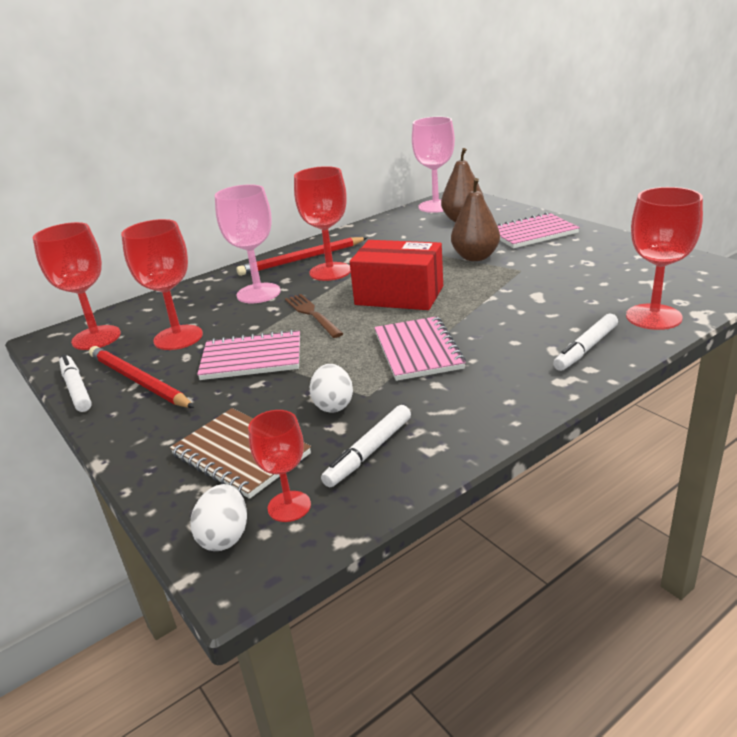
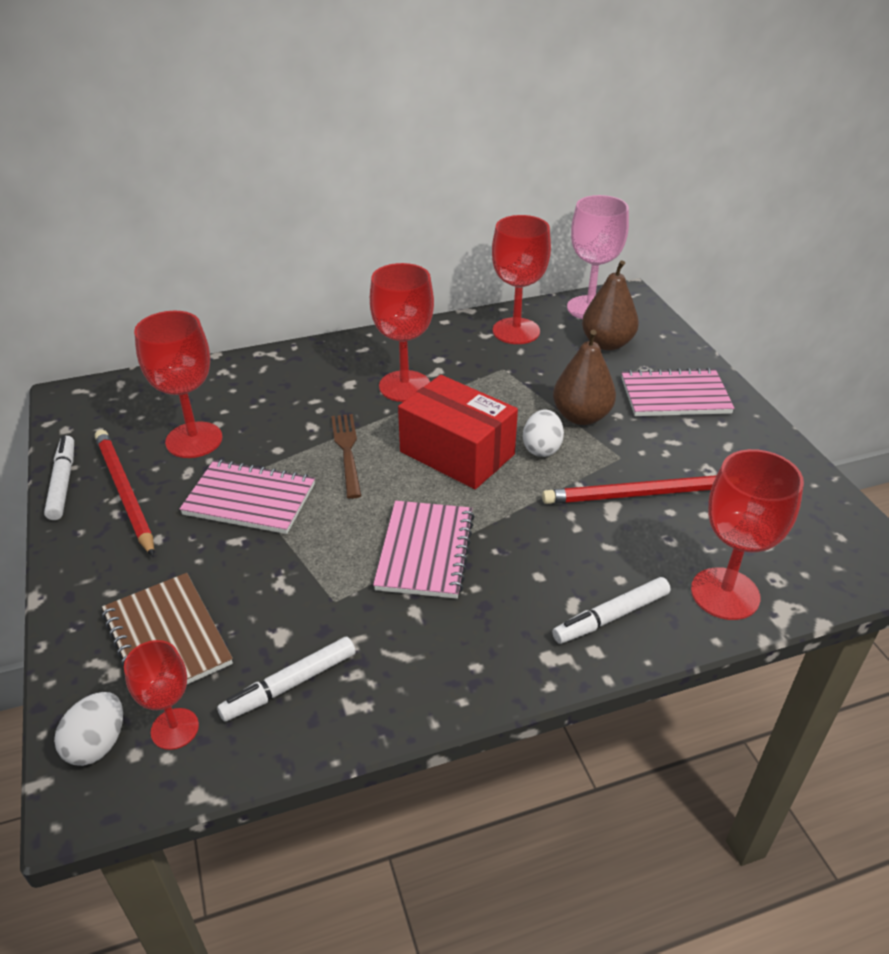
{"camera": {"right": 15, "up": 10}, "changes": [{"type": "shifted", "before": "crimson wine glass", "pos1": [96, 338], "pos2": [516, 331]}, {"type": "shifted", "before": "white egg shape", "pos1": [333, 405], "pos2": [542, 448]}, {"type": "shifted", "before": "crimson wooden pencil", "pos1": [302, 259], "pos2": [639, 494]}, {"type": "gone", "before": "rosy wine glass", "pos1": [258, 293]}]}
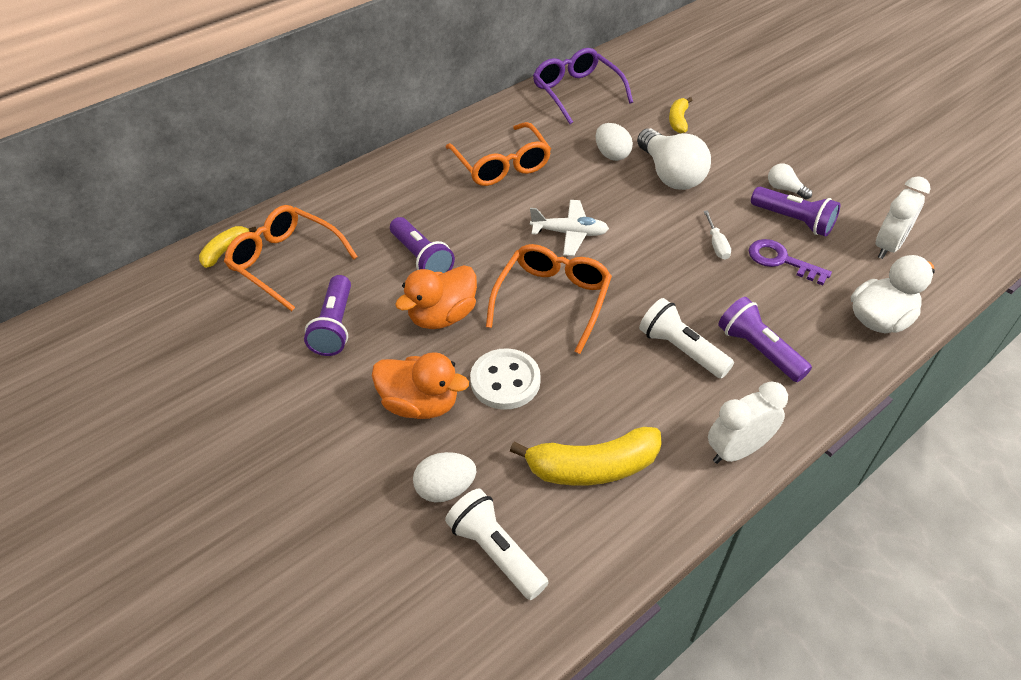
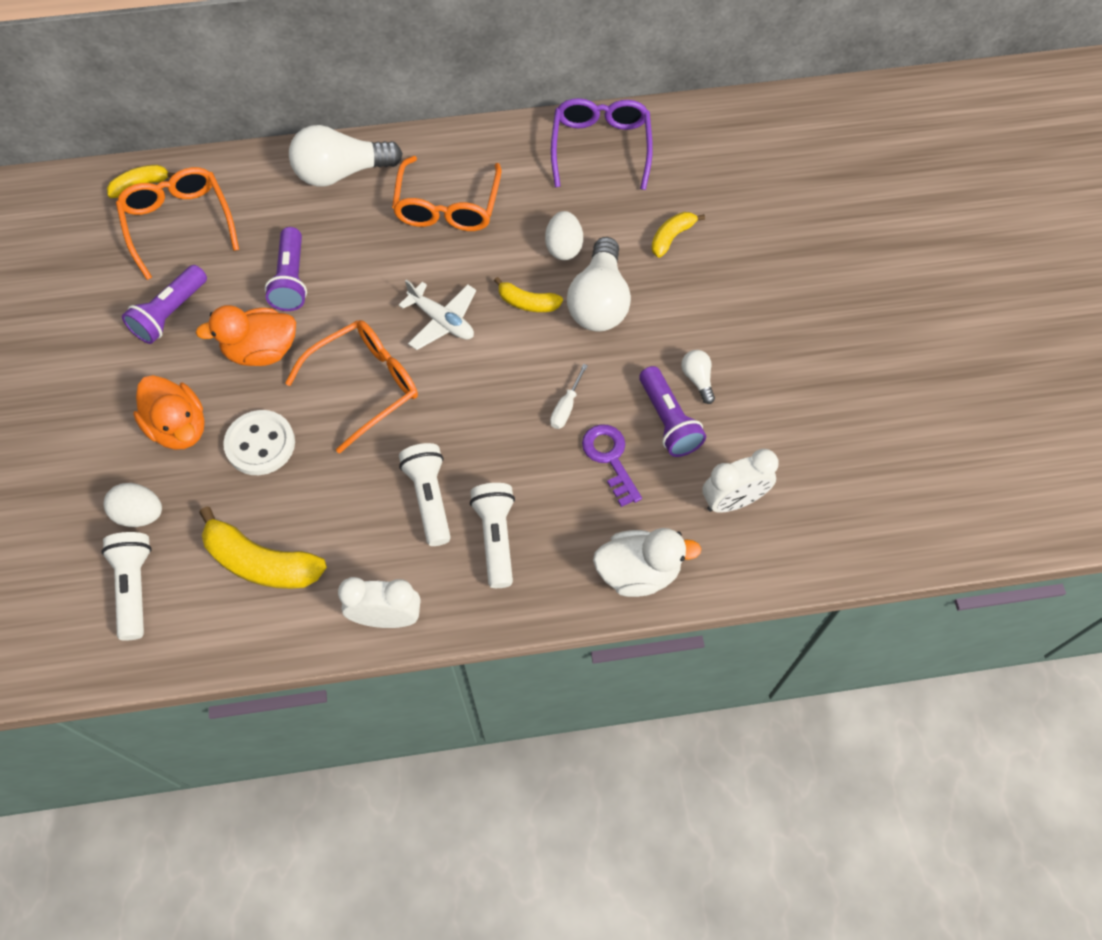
{"camera": {"right": 30, "up": 15}, "changes": [{"type": "new", "after": "white bulb", "pos2": [342, 172]}, {"type": "repainted", "before": "purple flashlight", "after": "white flashlight", "pos1": [758, 350], "pos2": [496, 538]}, {"type": "new", "after": "golden banana", "pos2": [527, 303]}]}
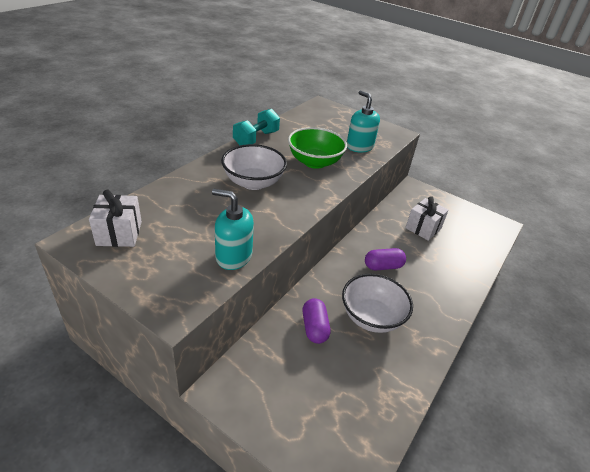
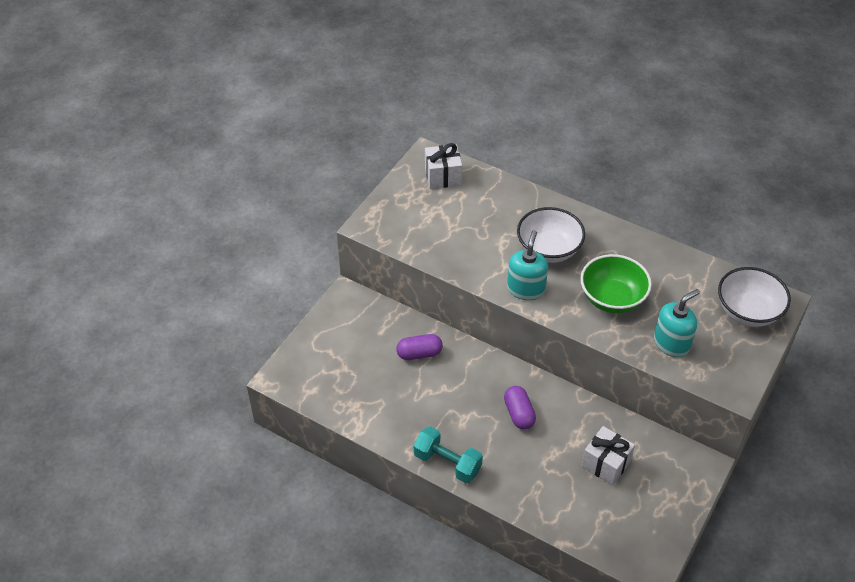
{"camera": {"right": 90, "up": 10}, "changes": [{"type": "shifted", "before": "teal free weight", "pos1": [256, 139], "pos2": [447, 463]}, {"type": "shifted", "before": "teal soap dispenser", "pos1": [233, 256], "pos2": [526, 289]}, {"type": "shifted", "before": "white bowl", "pos1": [371, 317], "pos2": [748, 311]}]}
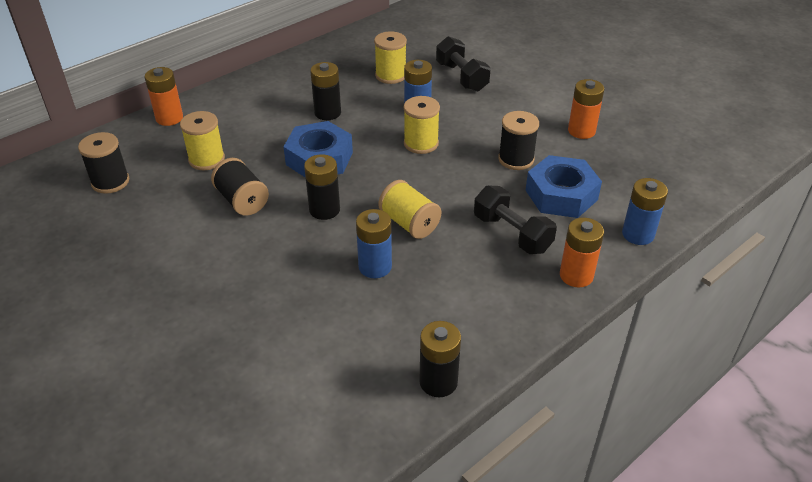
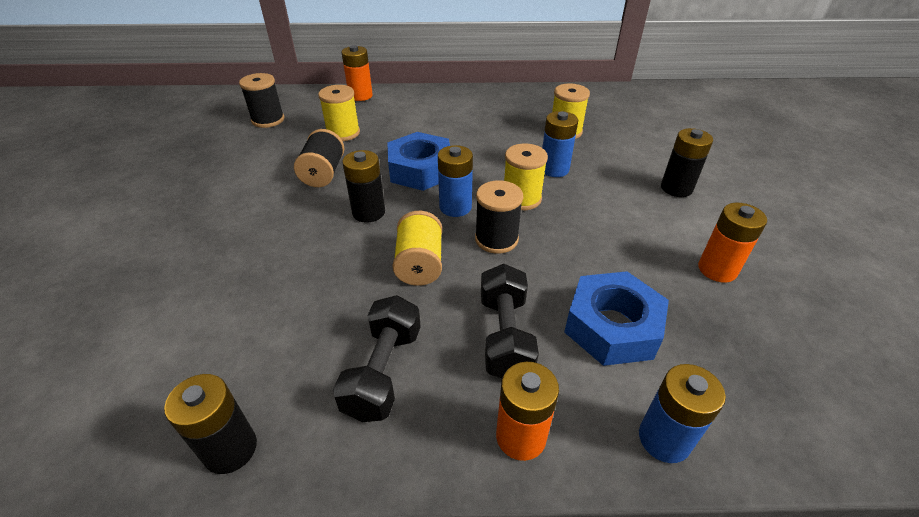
{"camera": {"right": 40, "up": 0}, "changes": [{"type": "shifted", "before": "jet-black free weight", "pos1": [461, 77], "pos2": [383, 371]}, {"type": "shifted", "before": "royal blue power cell", "pos1": [375, 267], "pos2": [455, 207]}, {"type": "shifted", "before": "jet-black reel of thread", "pos1": [516, 159], "pos2": [496, 239]}, {"type": "shifted", "before": "jet-black power cell", "pos1": [327, 113], "pos2": [676, 188]}]}
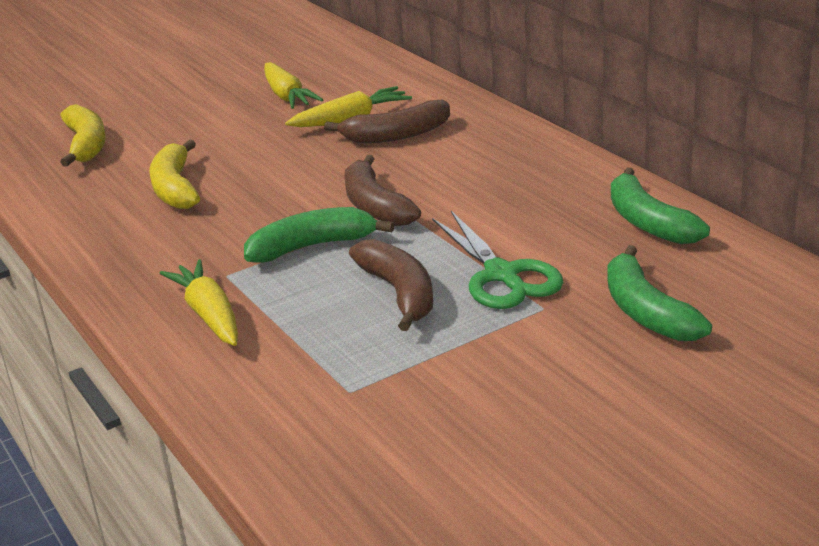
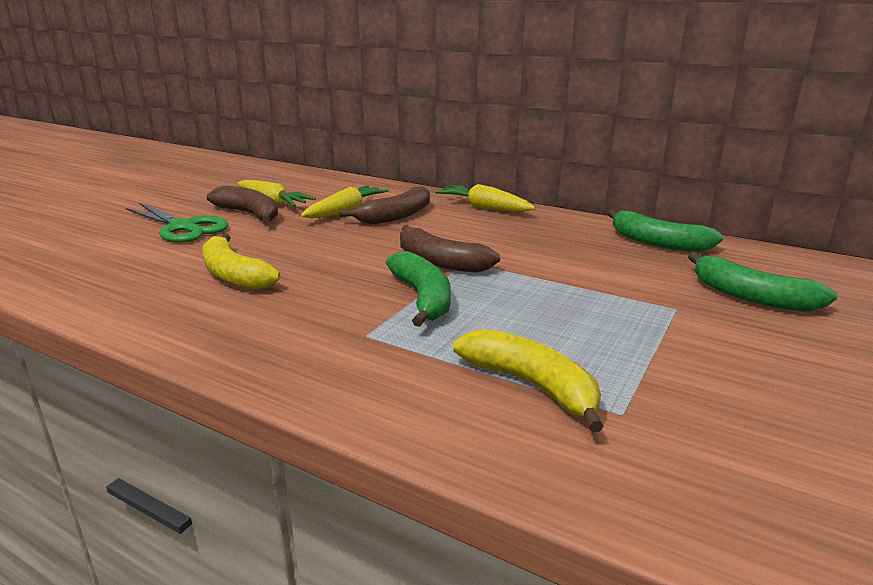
{"camera": {"right": -30, "up": -5}, "changes": [{"type": "shifted", "before": "leaf-green pair of scissors", "pos1": [501, 275], "pos2": [183, 227]}, {"type": "shifted", "before": "dark brown banana", "pos1": [399, 293], "pos2": [249, 214]}, {"type": "rotated", "before": "leaf-green banana", "pos1": [312, 246], "pos2": [423, 298], "turn": 120}, {"type": "shifted", "before": "golden root vegetable", "pos1": [209, 315], "pos2": [484, 207]}, {"type": "shifted", "before": "golden banana", "pos1": [86, 145], "pos2": [531, 386]}]}
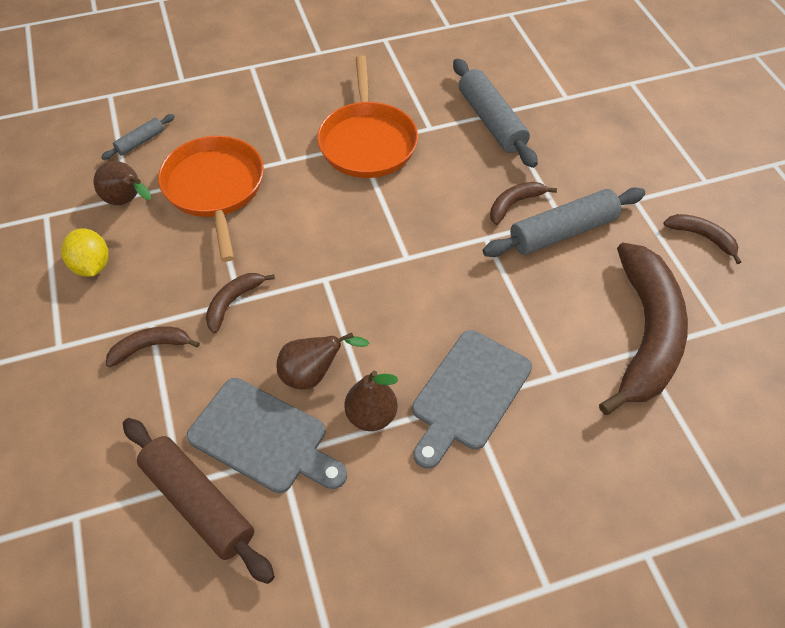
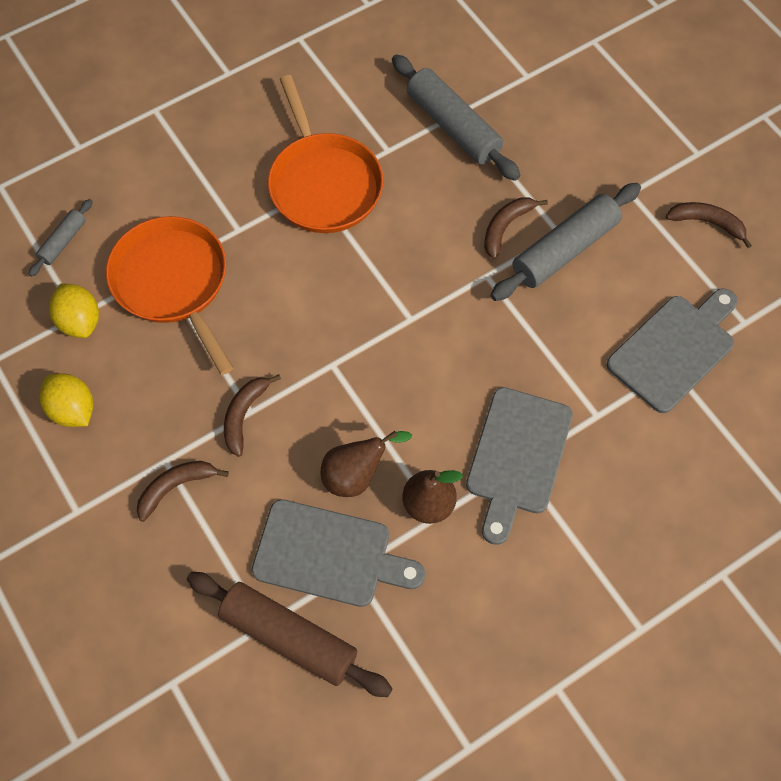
{"camera": {"right": -15, "up": 10}, "changes": [{"type": "swapped", "before": "dark brown pear fruit", "after": "golden lemon", "pos1": [127, 201], "pos2": [80, 321]}, {"type": "swapped", "before": "dark brown banana", "after": "gray bread board", "pos1": [646, 335], "pos2": [674, 349]}]}
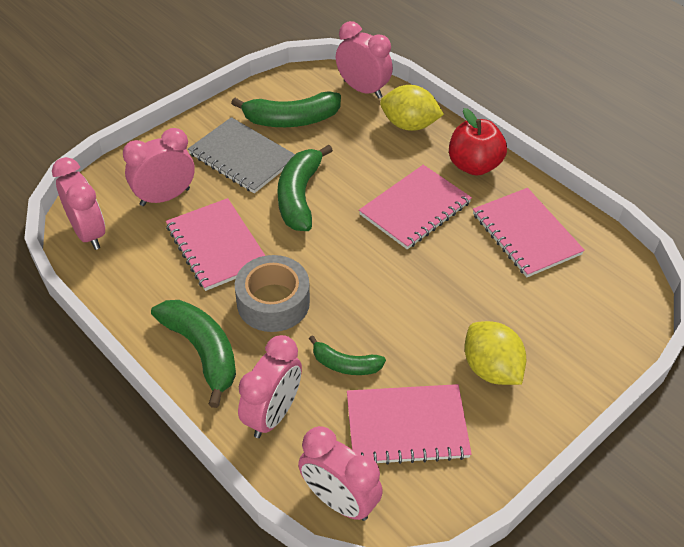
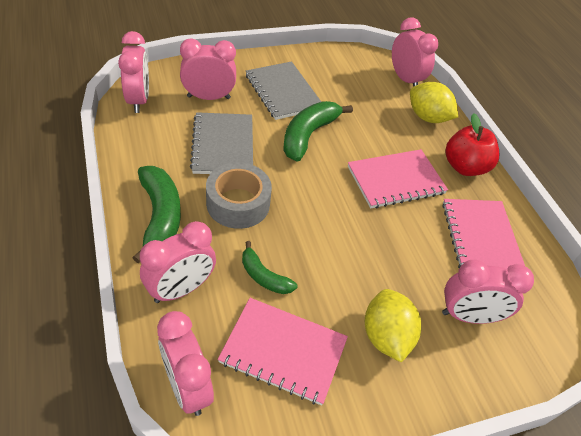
{"camera": {"right": 20, "up": 0}, "changes": [{"type": "repainted", "before": "rosy notebook", "after": "gray notebook", "pos1": [217, 246], "pos2": [223, 145]}, {"type": "new", "after": "rosy clock", "pos2": [469, 316]}, {"type": "gone", "before": "leaf-green banana", "pos1": [291, 120]}]}
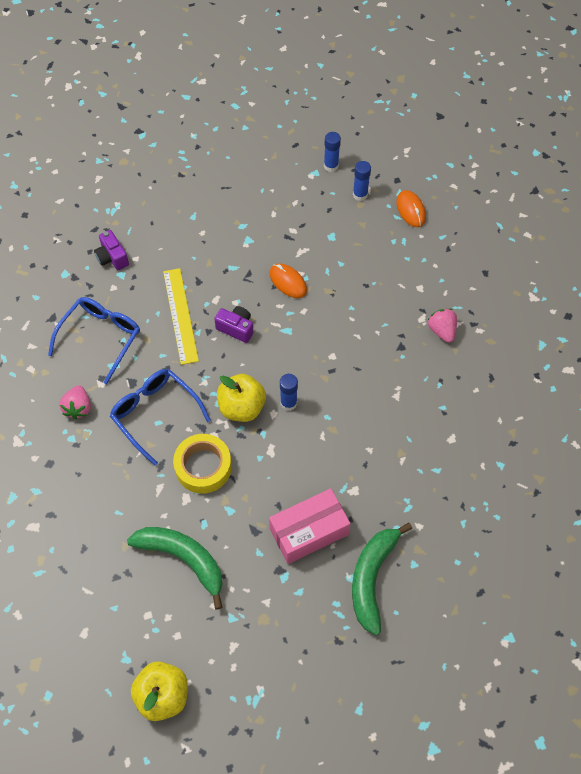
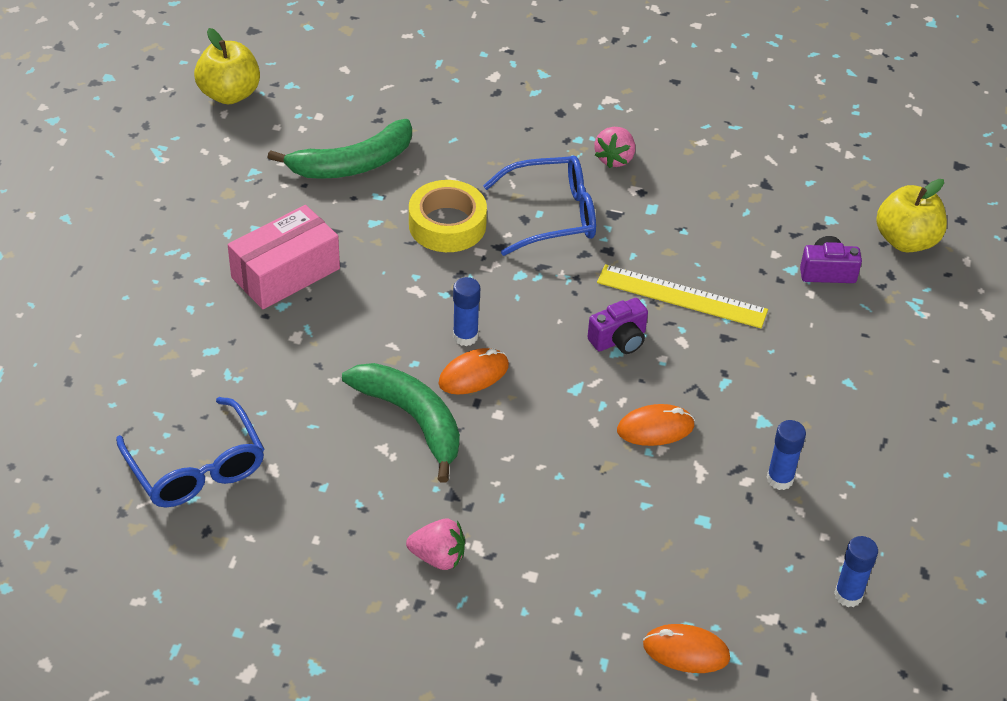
{"camera": {"right": 120, "up": -15}, "changes": [{"type": "shifted", "before": "royal blue spectacles", "pos1": [101, 338], "pos2": [196, 468]}, {"type": "rotated", "before": "rosy parcel", "pos1": [309, 531], "pos2": [285, 273], "turn": 45}, {"type": "shifted", "before": "leaf-green banana", "pos1": [372, 578], "pos2": [412, 419]}, {"type": "new", "after": "orange PC mouse", "pos2": [473, 374]}, {"type": "rotated", "before": "rosy berry", "pos1": [78, 408], "pos2": [614, 159], "turn": -105}, {"type": "shifted", "before": "royal blue stick of glue", "pos1": [360, 195], "pos2": [780, 479]}, {"type": "shifted", "before": "golden apple", "pos1": [242, 407], "pos2": [906, 240]}]}
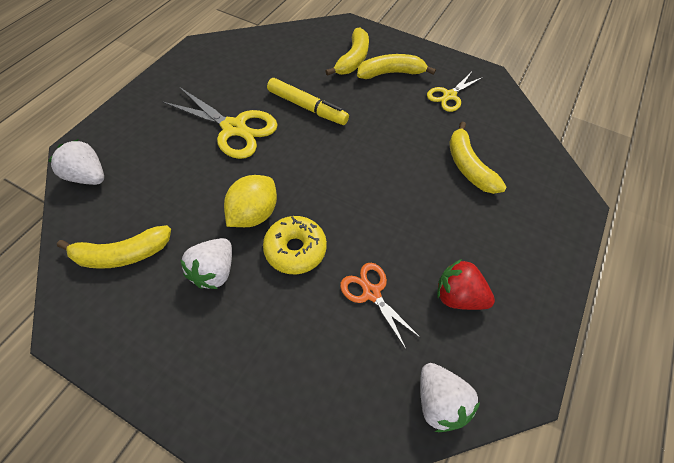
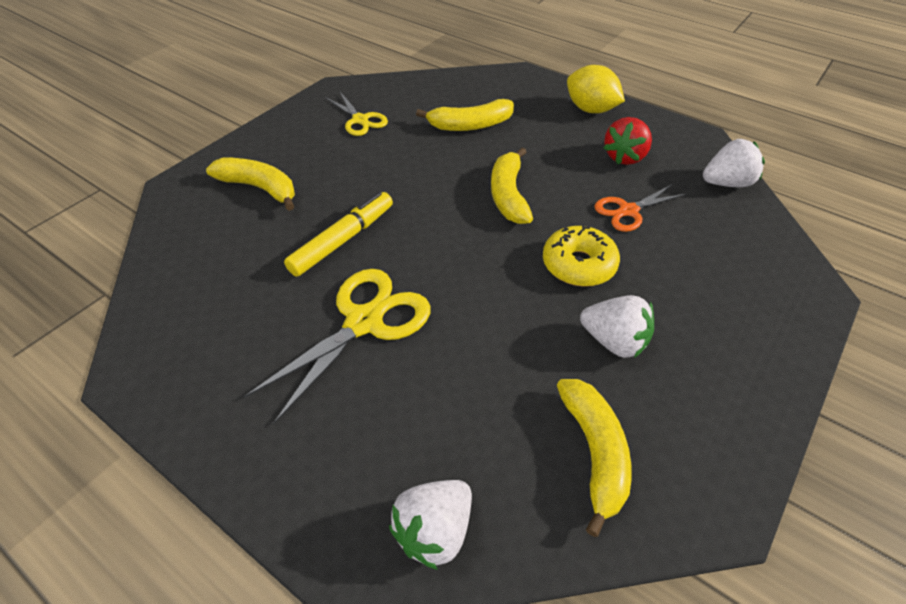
{"camera": {"right": -80, "up": -10}, "changes": [{"type": "shifted", "before": "golden banana", "pos1": [391, 73], "pos2": [508, 195]}, {"type": "shifted", "before": "golden lemon", "pos1": [254, 214], "pos2": [590, 109]}]}
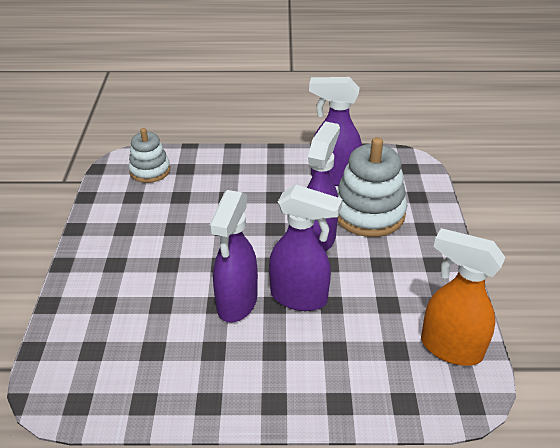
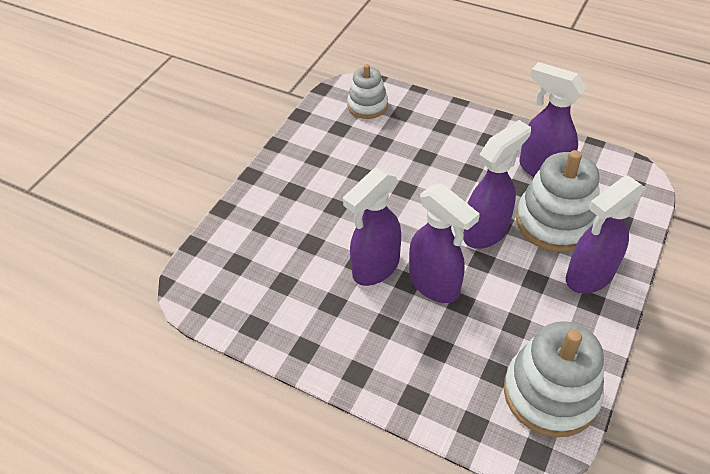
{"camera": {"right": 30, "up": 10}, "changes": [{"type": "swapped", "before": "orange spray bottle", "after": "white stacking rings", "pos1": [450, 348], "pos2": [550, 393]}, {"type": "new", "after": "purple spray bottle", "pos2": [588, 276]}]}
